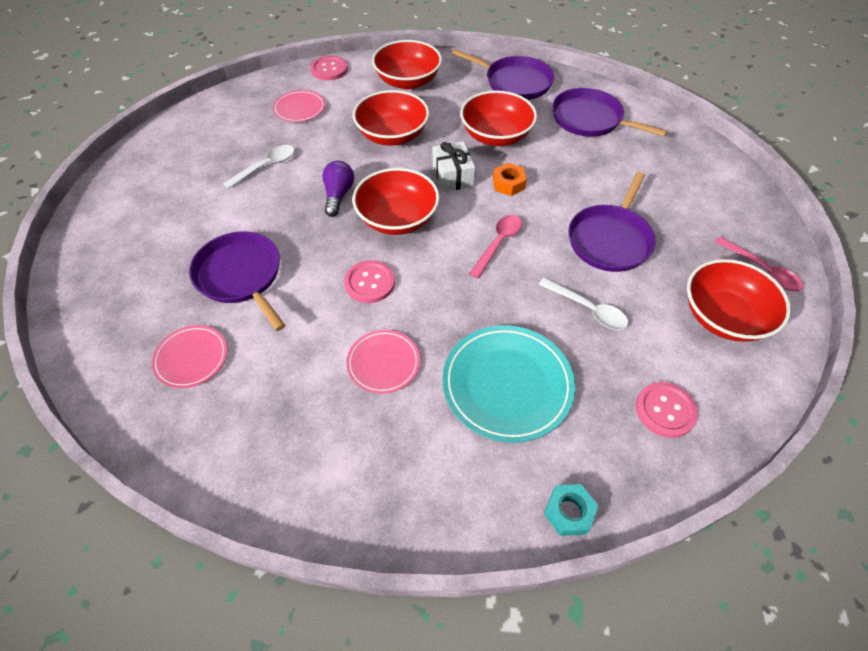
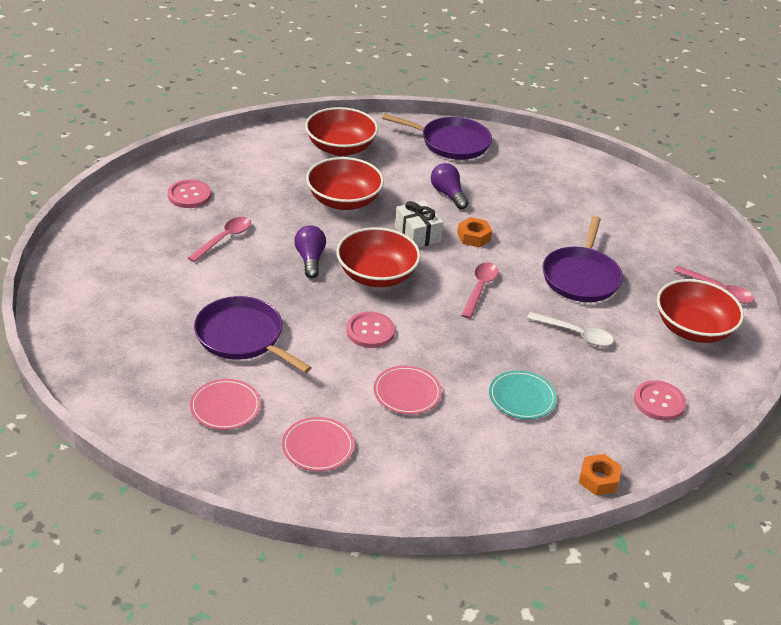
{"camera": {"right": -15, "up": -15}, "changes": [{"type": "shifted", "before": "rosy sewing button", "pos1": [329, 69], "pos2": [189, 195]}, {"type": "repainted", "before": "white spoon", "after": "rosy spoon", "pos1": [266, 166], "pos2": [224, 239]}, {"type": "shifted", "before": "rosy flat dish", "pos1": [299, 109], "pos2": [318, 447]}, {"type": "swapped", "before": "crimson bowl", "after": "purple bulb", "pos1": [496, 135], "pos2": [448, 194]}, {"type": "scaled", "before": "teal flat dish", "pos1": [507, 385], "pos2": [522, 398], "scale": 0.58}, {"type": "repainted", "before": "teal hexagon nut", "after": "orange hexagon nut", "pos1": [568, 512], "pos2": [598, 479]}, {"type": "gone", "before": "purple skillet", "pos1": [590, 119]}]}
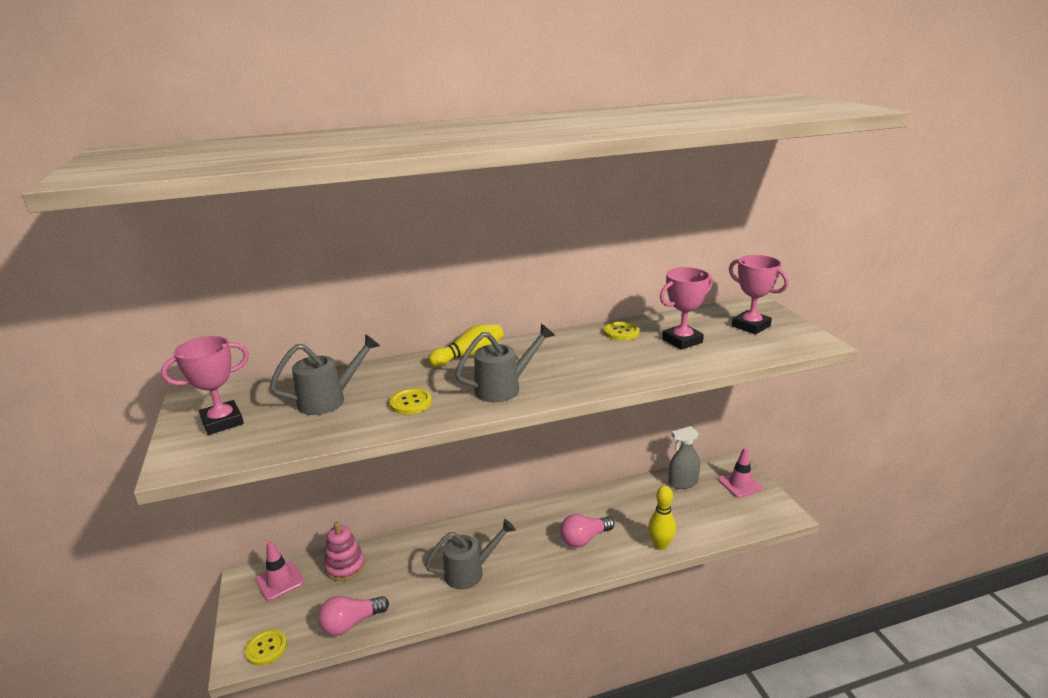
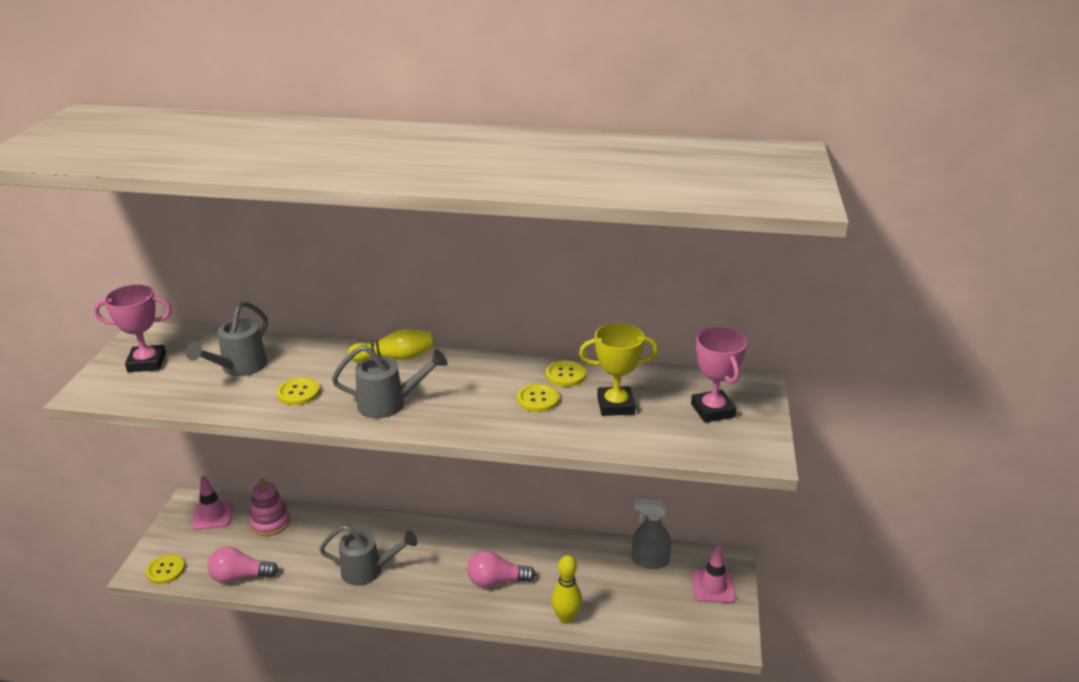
{"camera": {"right": 25, "up": 5}, "changes": [{"type": "rotated", "before": "gray sprinkling can", "pos1": [329, 400], "pos2": [239, 367], "turn": 120}, {"type": "new", "after": "golden sewing button", "pos2": [538, 399]}, {"type": "repainted", "before": "rosy trophy", "after": "golden trophy", "pos1": [682, 341], "pos2": [615, 405]}]}
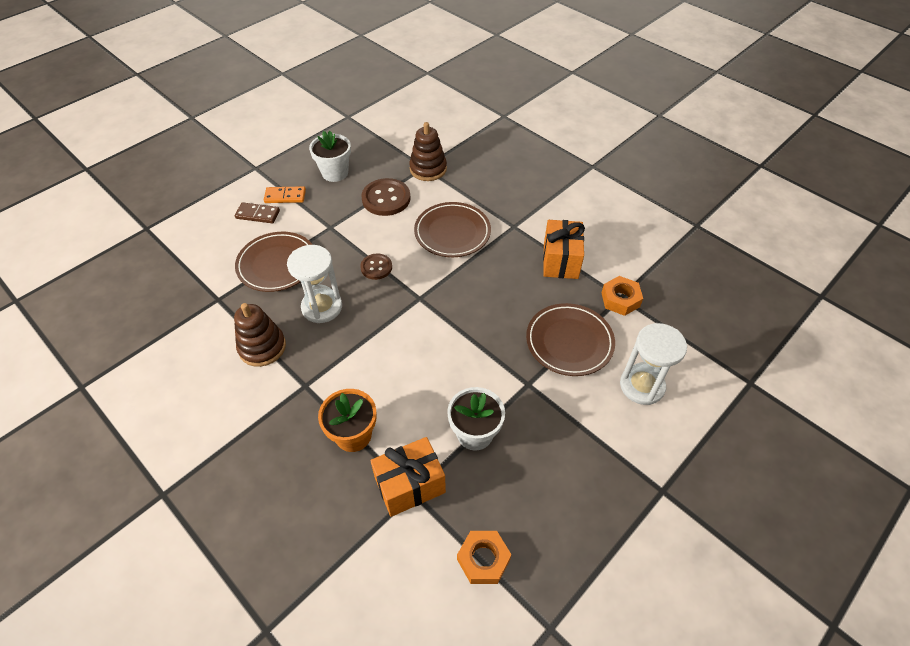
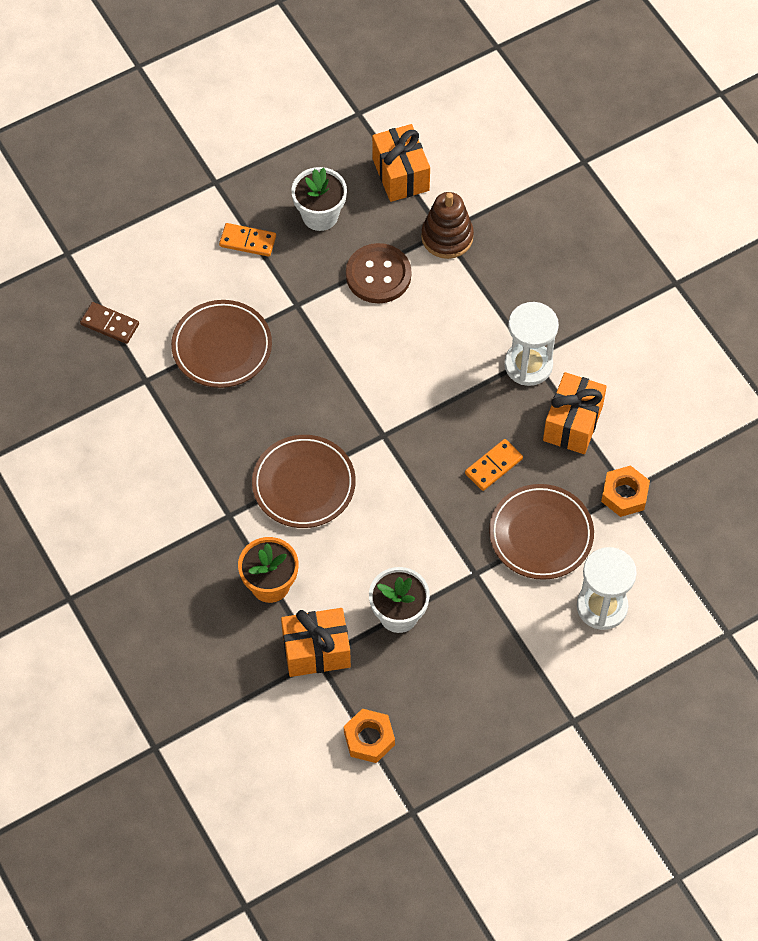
{"camera": {"right": 15, "up": 10}, "changes": [{"type": "shifted", "before": "dark brown domino", "pos1": [258, 214], "pos2": [109, 324]}, {"type": "shifted", "before": "dark brown flat dish", "pos1": [452, 233], "pos2": [304, 484]}, {"type": "new", "after": "orange gift", "pos2": [400, 174]}, {"type": "new", "after": "orange domino", "pos2": [493, 466]}, {"type": "shifted", "before": "white hourglass", "pos1": [322, 307], "pos2": [528, 365]}, {"type": "gone", "before": "dark brown stacking rings", "pos1": [262, 347]}, {"type": "gone", "before": "dark brown sewing button", "pos1": [376, 267]}]}
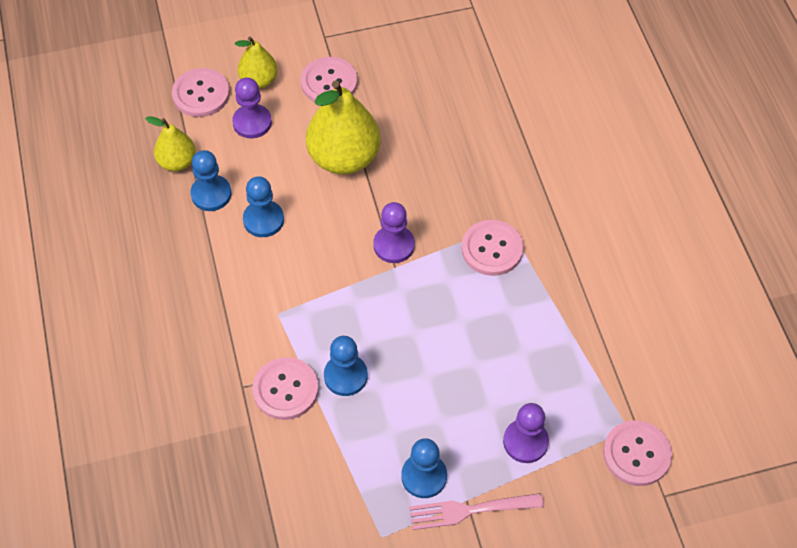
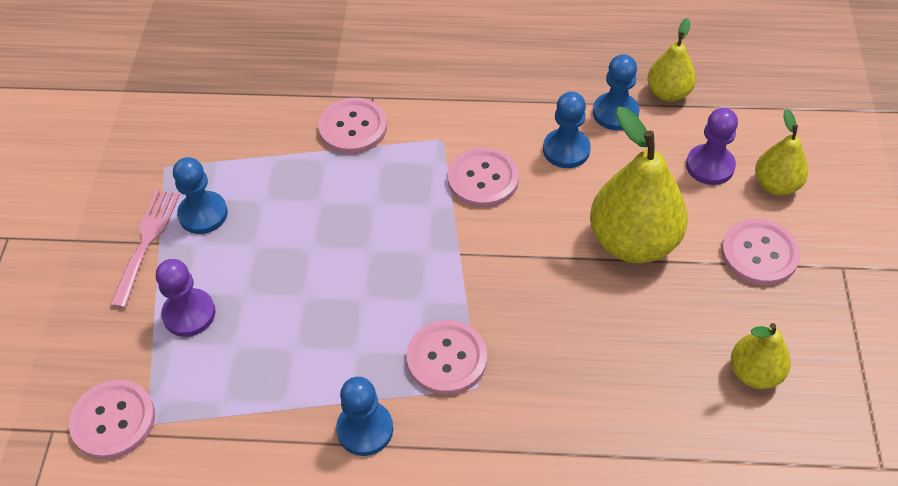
{"camera": {"right": 110, "up": -5}, "changes": [{"type": "shifted", "before": "royal blue pawn", "pos1": [345, 376], "pos2": [365, 429]}, {"type": "shifted", "before": "rosy sewing button", "pos1": [201, 94], "pos2": [483, 179]}, {"type": "new", "after": "golden pear fruit", "pos2": [754, 373]}, {"type": "gone", "before": "purple pawn", "pos1": [394, 245]}]}
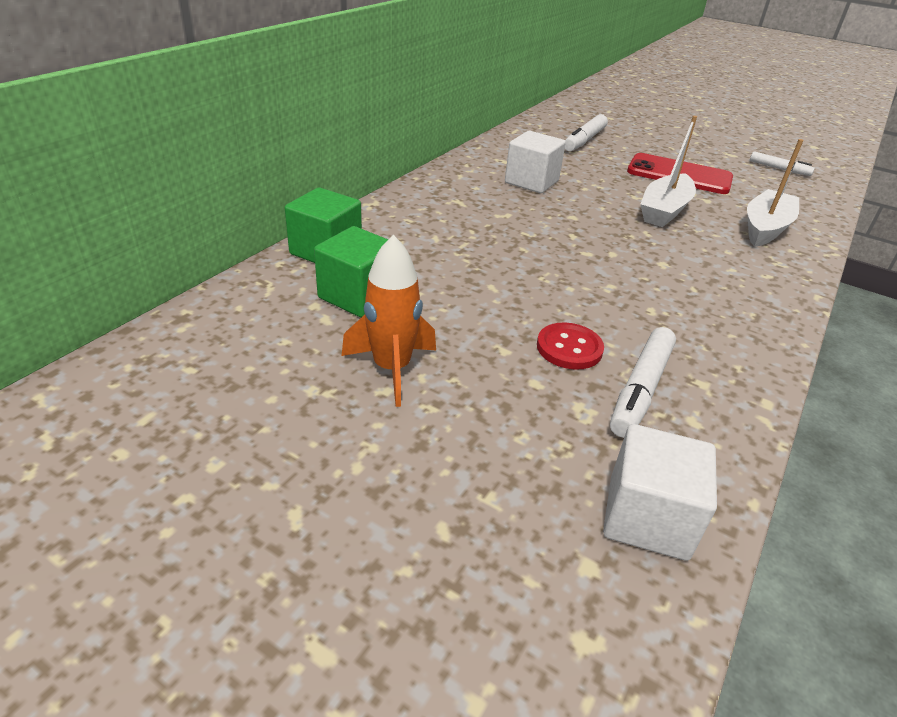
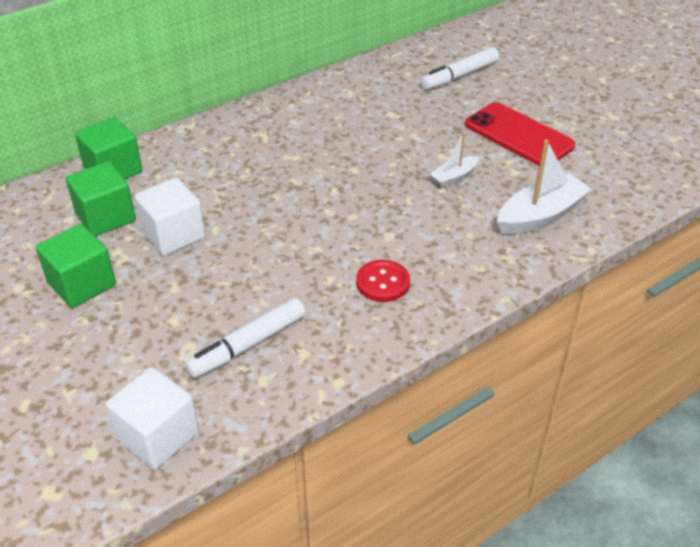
{"camera": {"right": 25, "up": 5}, "changes": [{"type": "swapped", "before": "orange toy rocket", "after": "leaf-green solid cube", "pos1": [392, 369], "pos2": [82, 284]}, {"type": "shifted", "before": "white solid cube", "pos1": [531, 182], "pos2": [173, 234]}, {"type": "shifted", "before": "crimson sewing button", "pos1": [569, 348], "pos2": [382, 282]}, {"type": "scaled", "before": "white boat", "pos1": [664, 210], "pos2": [454, 177], "scale": 0.55}, {"type": "gone", "before": "white marker pen", "pos1": [779, 169]}]}
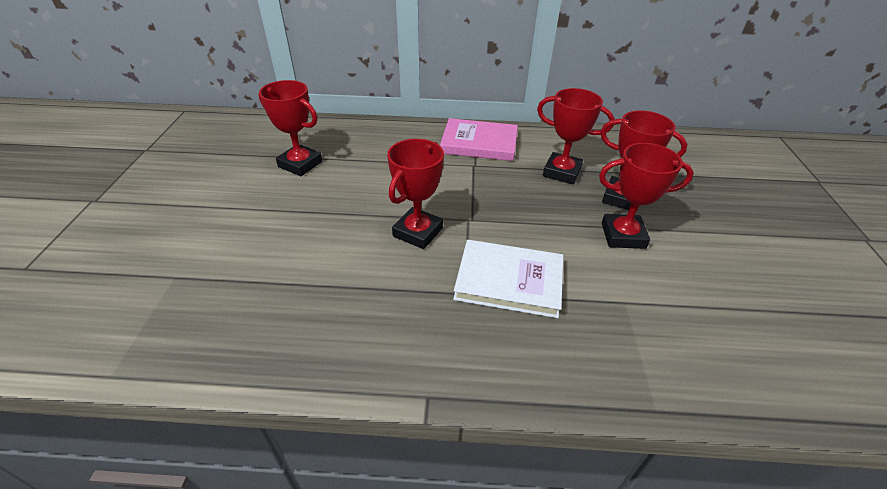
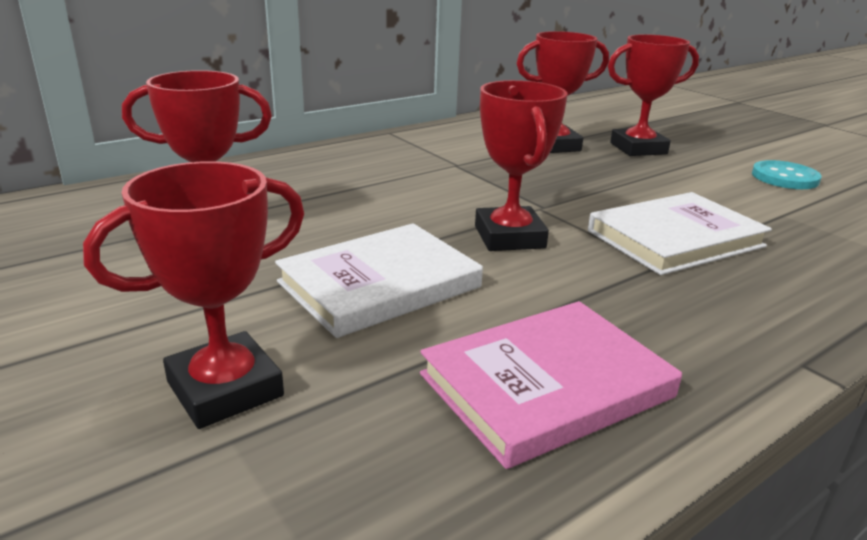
{"camera": {"right": -40, "up": -15}, "changes": [{"type": "shifted", "before": "crimson trophy", "pos1": [623, 235], "pos2": [225, 389]}, {"type": "new", "after": "white hardback", "pos2": [379, 284]}, {"type": "shifted", "before": "rosy hardback", "pos1": [479, 143], "pos2": [546, 385]}, {"type": "new", "after": "teal sewing button", "pos2": [784, 177]}]}
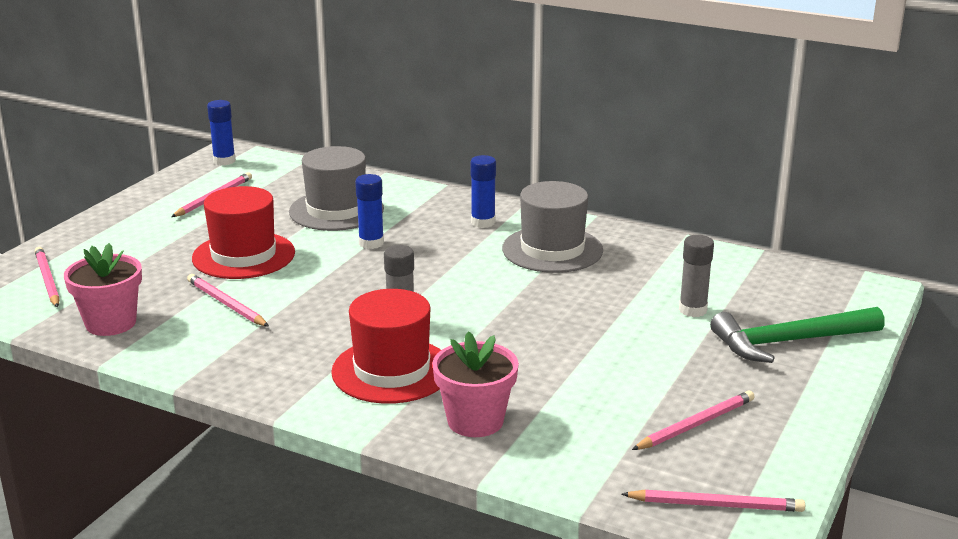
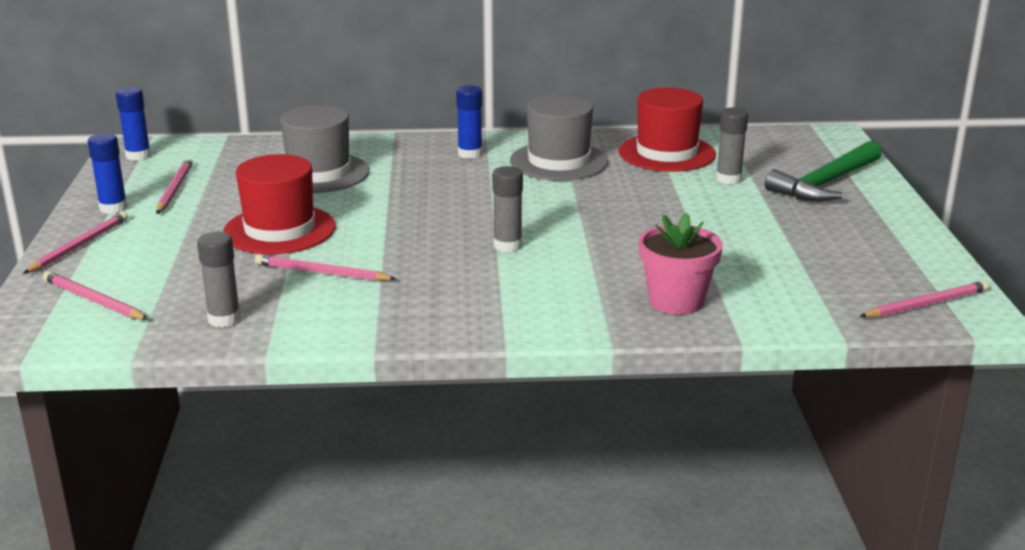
{"camera": {"right": -30, "up": 0}, "changes": [{"type": "shifted", "before": "rosy wooden pencil", "pos1": [695, 424], "pos2": [79, 246]}, {"type": "shifted", "before": "royal blue stick of glue", "pos1": [371, 243], "pos2": [113, 208]}, {"type": "swapped", "before": "rosy potted plant", "after": "gray stick of glue", "pos1": [111, 323], "pos2": [224, 319]}, {"type": "shifted", "before": "crimson tall hat", "pos1": [392, 370], "pos2": [666, 153]}]}
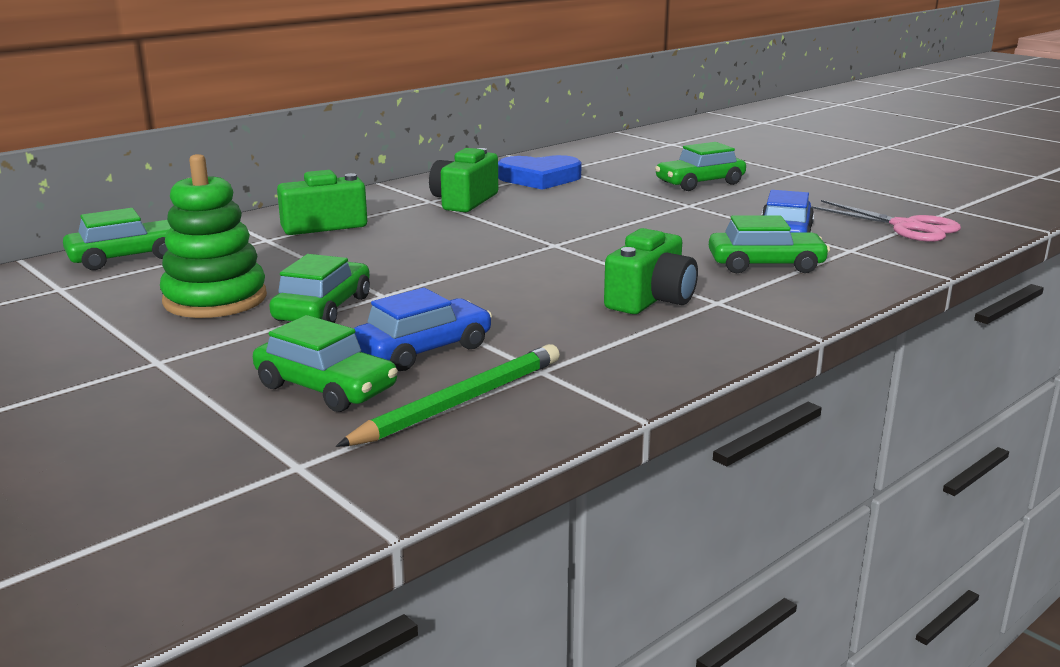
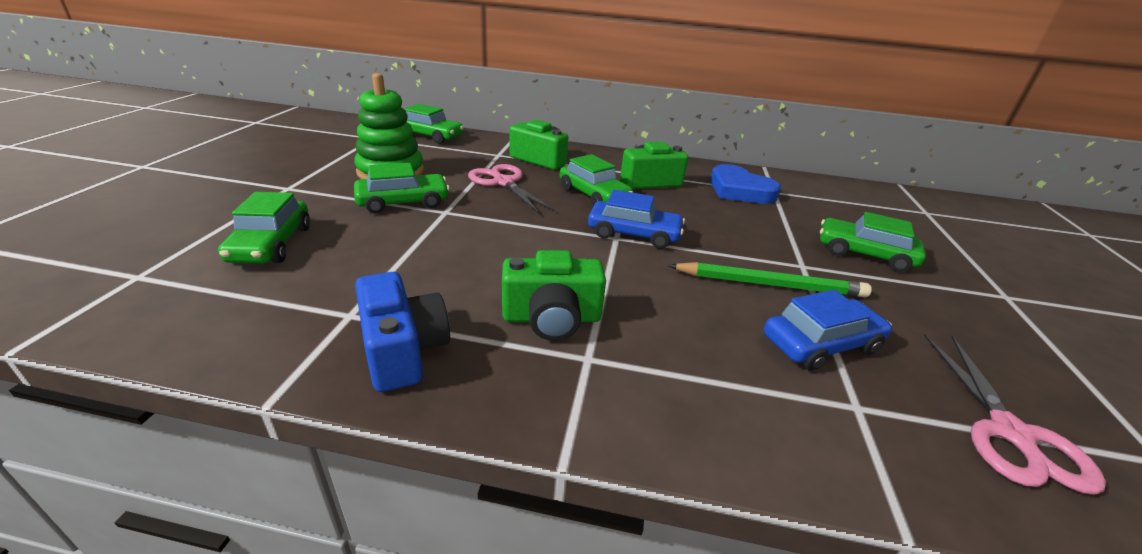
{"camera": {"right": 50, "up": 10}, "changes": [{"type": "new", "after": "royal blue photo camera", "pos2": [403, 350]}, {"type": "new", "after": "rosy pair of scissors", "pos2": [504, 183]}, {"type": "shifted", "before": "leaf-green automobile", "pos1": [765, 265], "pos2": [594, 195]}, {"type": "shifted", "before": "royal blue automobile", "pos1": [423, 349], "pos2": [633, 234]}, {"type": "shifted", "before": "leaf-green wooden pencil", "pos1": [460, 402], "pos2": [770, 284]}]}
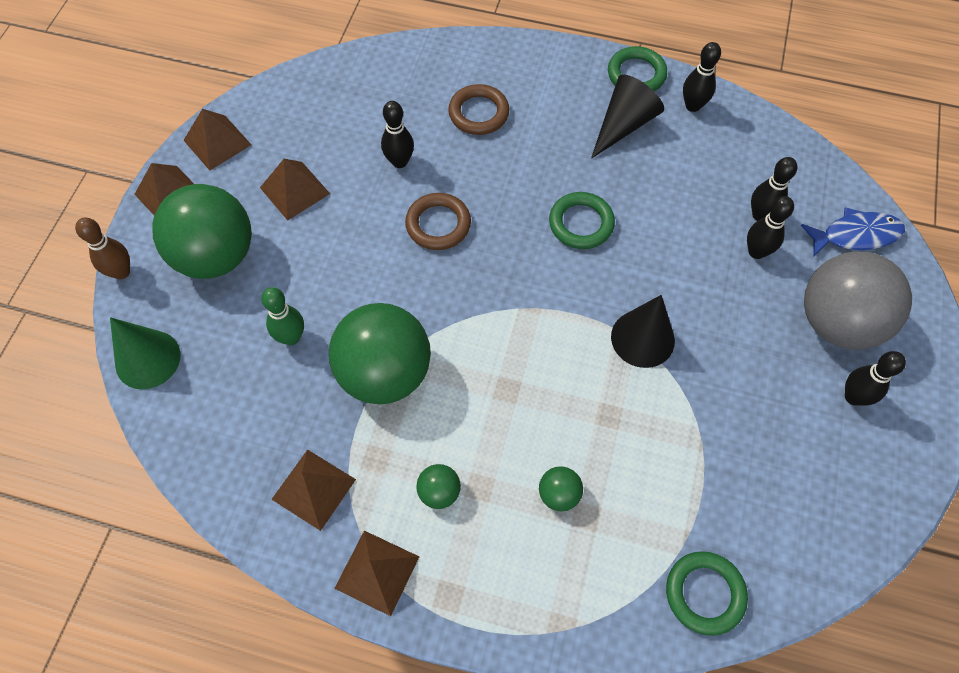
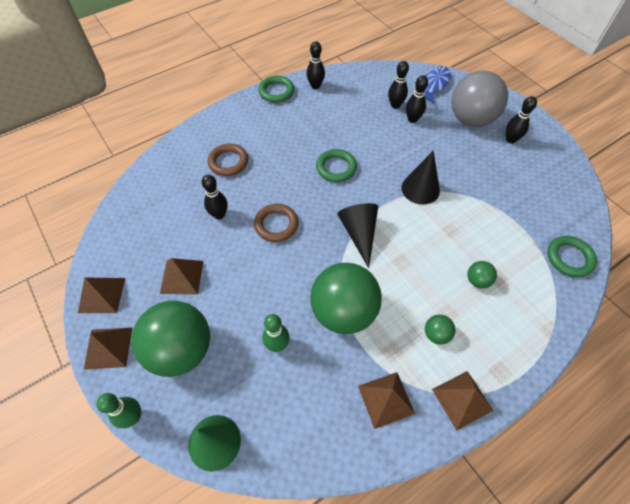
{"camera": {"right": -50, "up": -5}, "changes": [{"type": "repainted", "before": "dark brown tenpin", "after": "leaf-green tenpin", "pos1": [121, 272], "pos2": [133, 417]}, {"type": "shifted", "before": "jet-black cone", "pos1": [624, 124], "pos2": [359, 233]}]}
